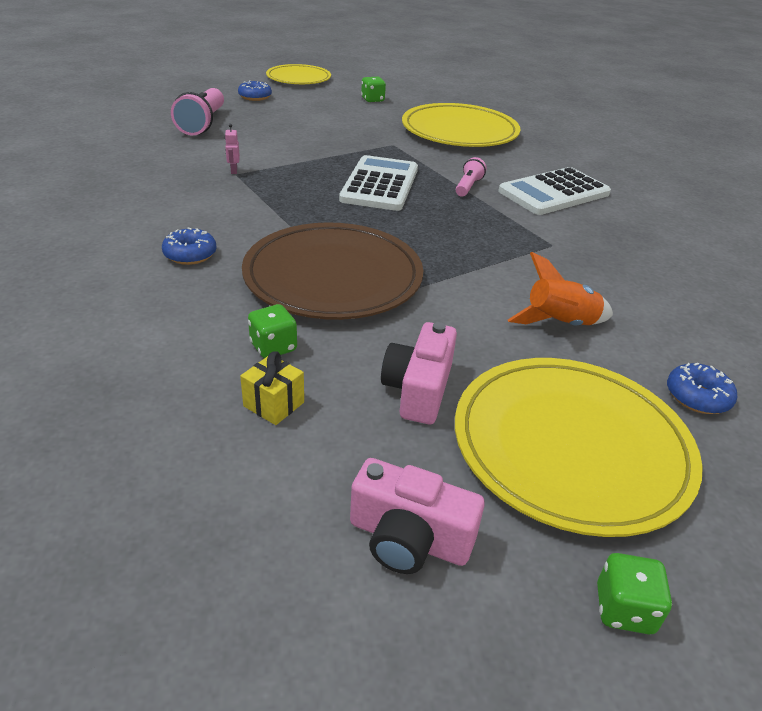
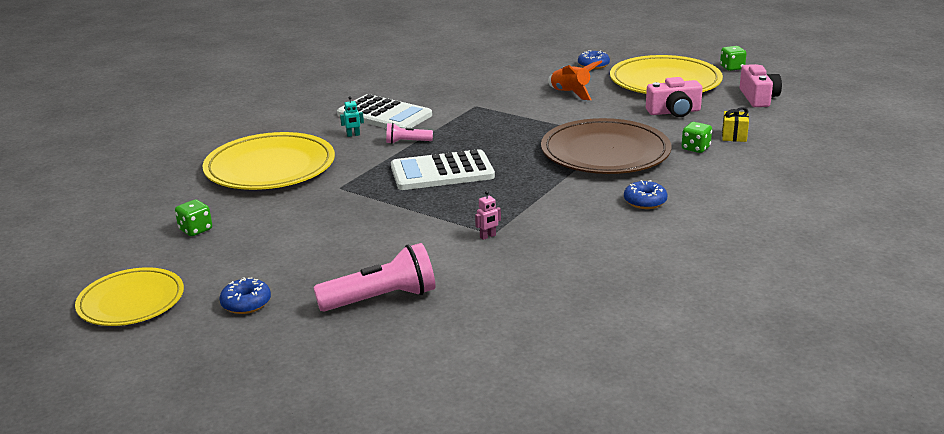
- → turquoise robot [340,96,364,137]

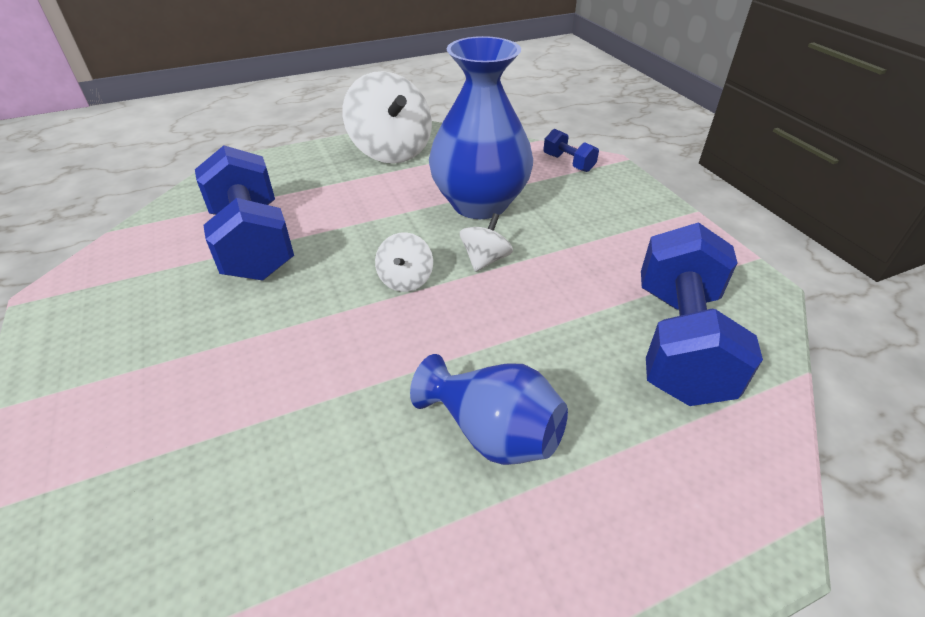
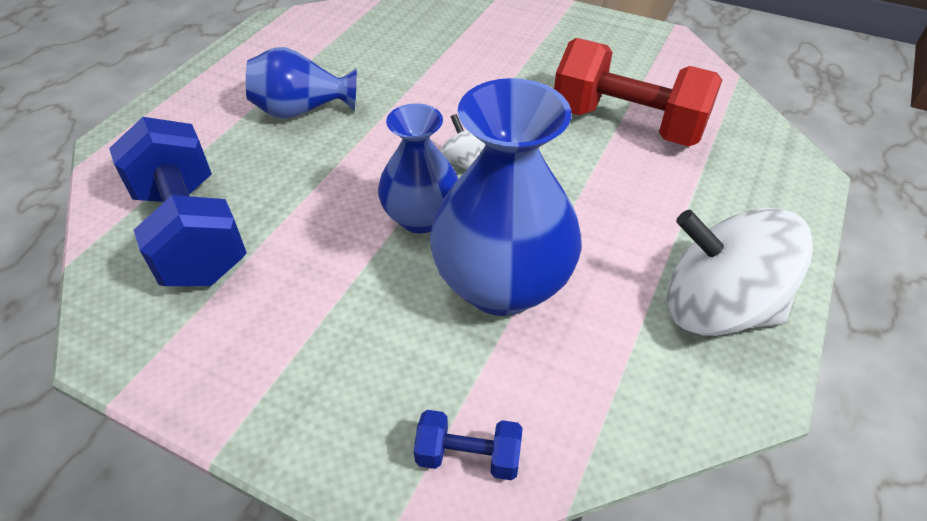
white spinning top [460,213,513,272] → blue vase [378,103,458,233]
blue dumbbell [195,145,294,281] → red dumbbell [554,38,722,147]

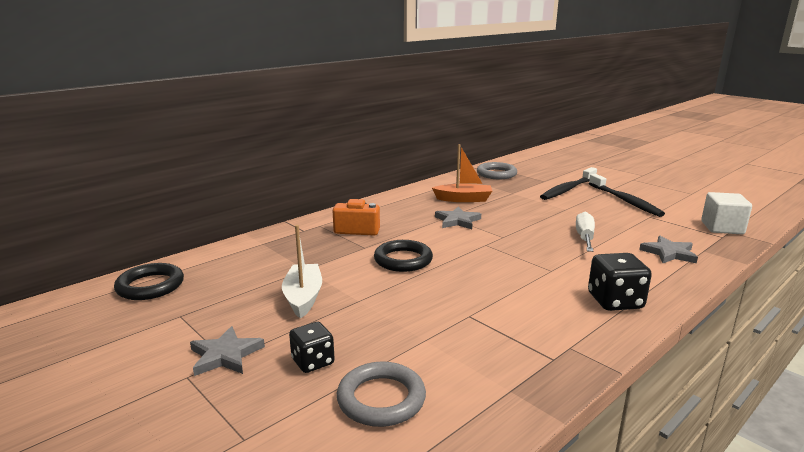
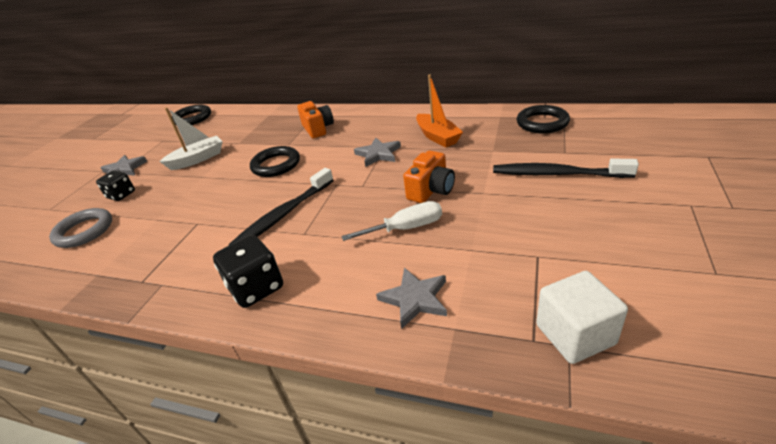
- → orange camera [403,151,455,203]
black toothbrush [589,174,665,217] → black toothbrush [229,168,334,245], shifted
grey ring [477,162,517,179] → black ring [517,105,570,133]

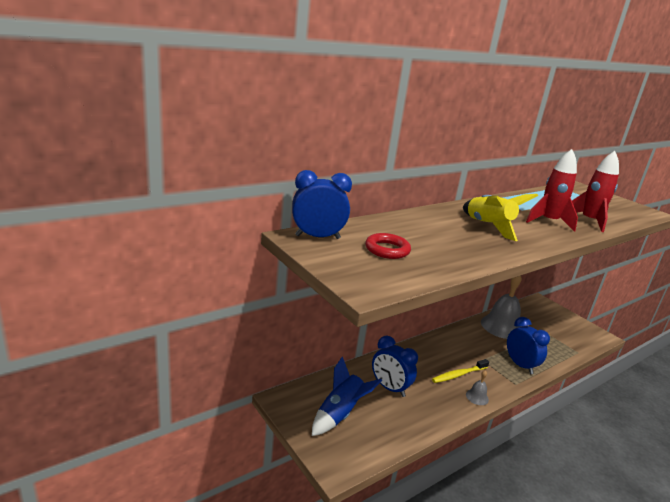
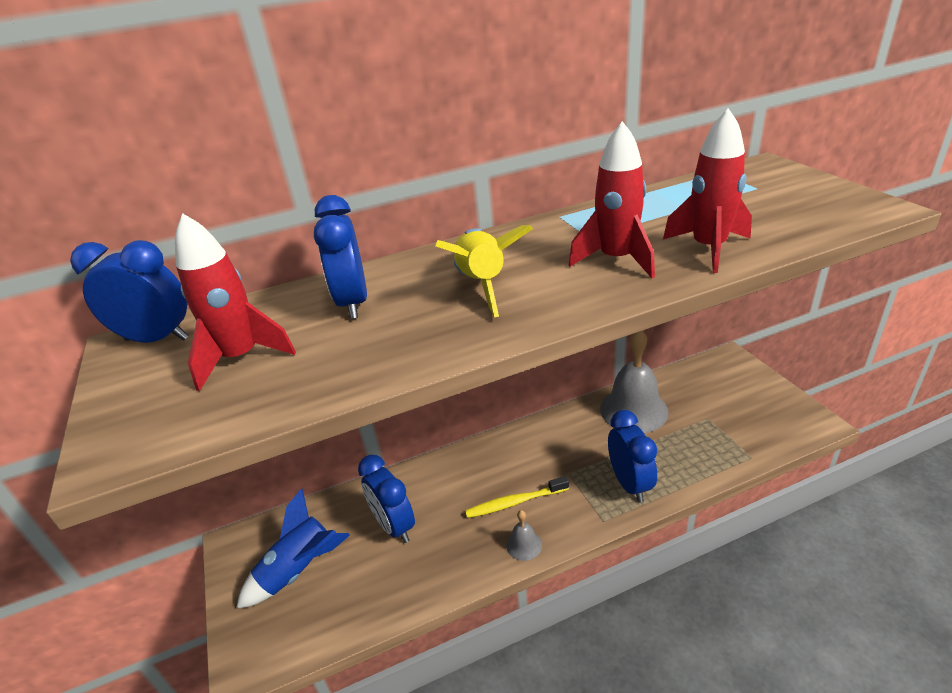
- → blue clock [314,195,367,319]
red ring [365,233,411,259] → red rocket [175,213,296,391]

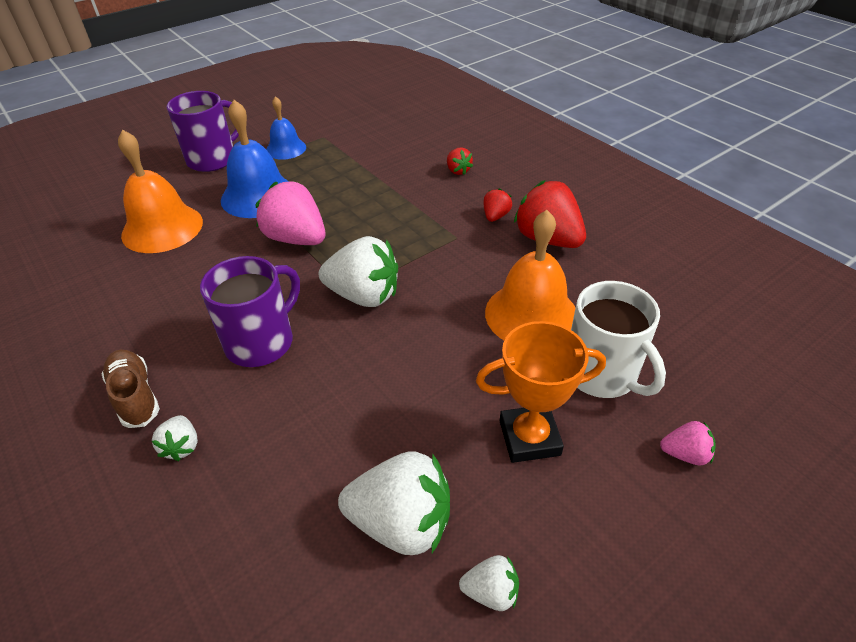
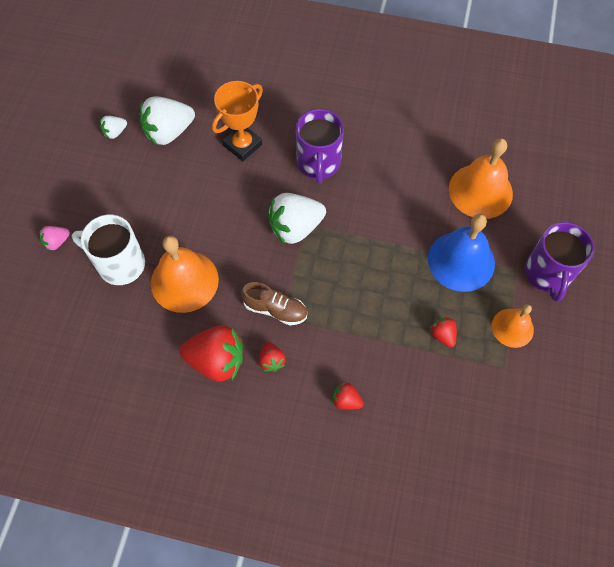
white strawberry [152,415,198,461] → -
pink strawberry [255,181,325,245] → -
- → red strawberry [430,317,457,348]
brown shoe [101,350,160,428] → brown shoe [241,282,307,325], shifted
orange trophy [476,321,606,463] → orange trophy [212,81,263,161], shifted
blue bell [266,96,306,160] → orange bell [492,304,534,348]

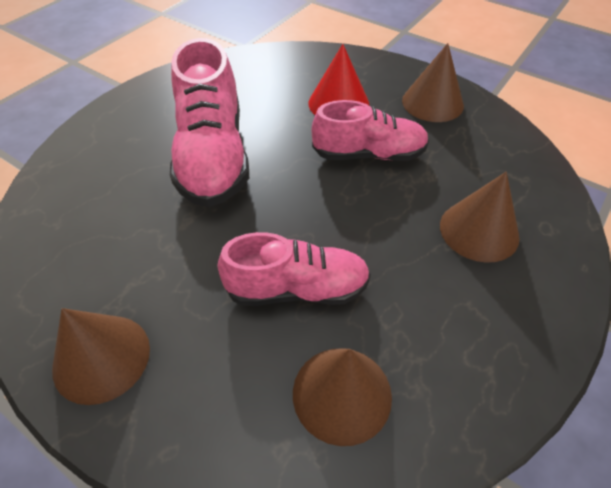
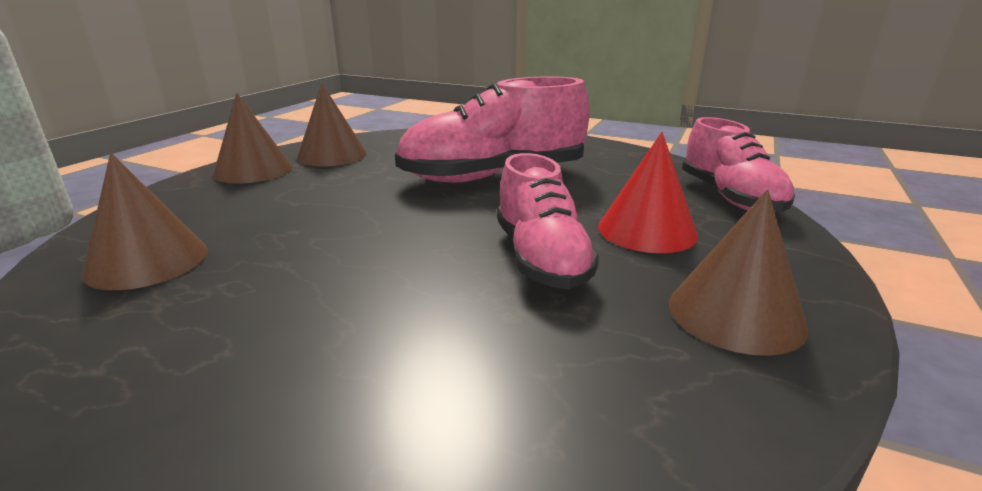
pink shoe [218,232,371,306] → pink shoe [682,117,795,212], shifted
brown cone [440,172,520,263] → brown cone [297,83,367,167], shifted

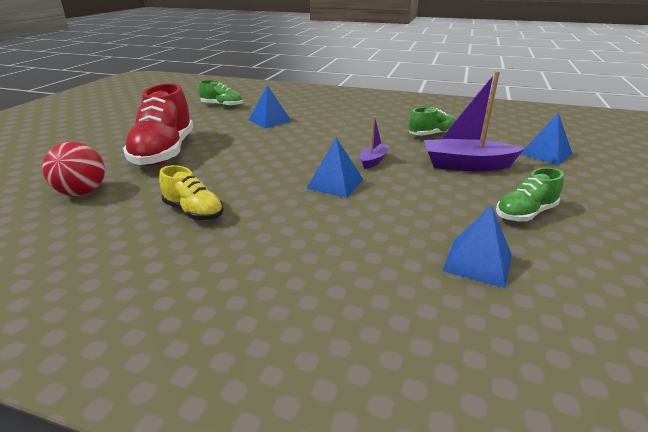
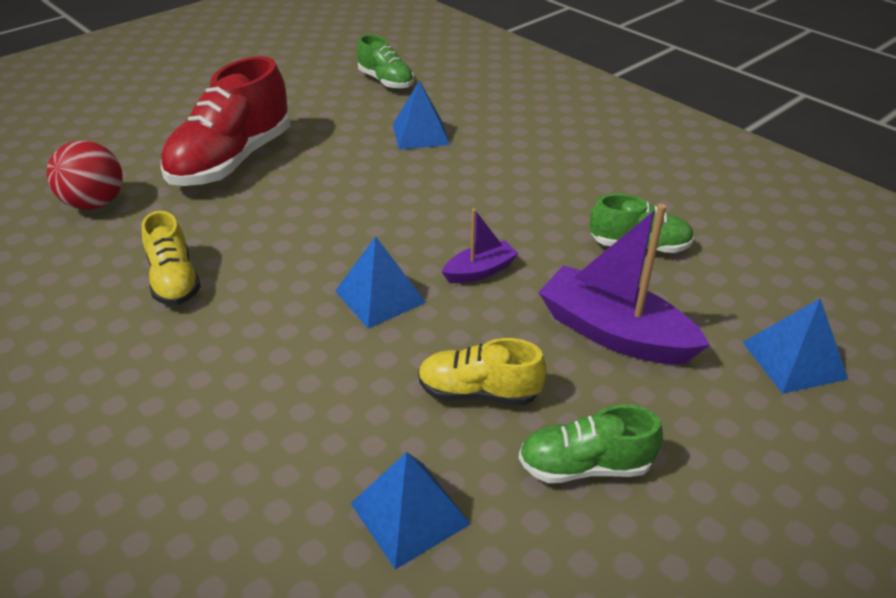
- → yellow shoe [418,338,547,405]

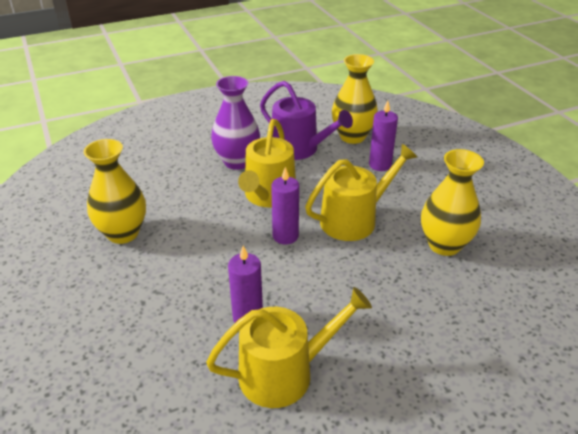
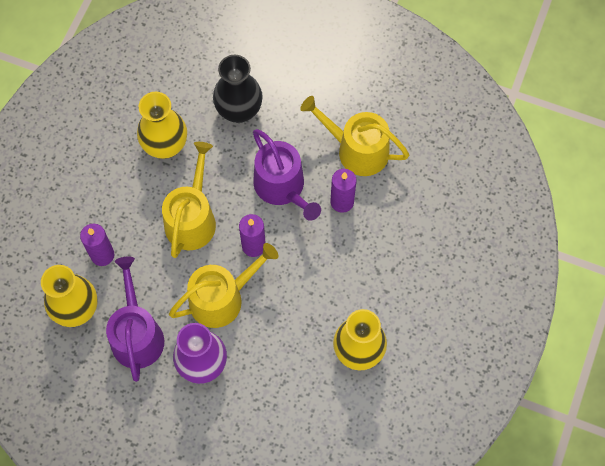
- → black vase [213,55,263,123]
- → purple watering can [253,129,321,221]
yellow watering can [305,144,417,241] → yellow watering can [162,142,216,258], 90 degrees clockwise

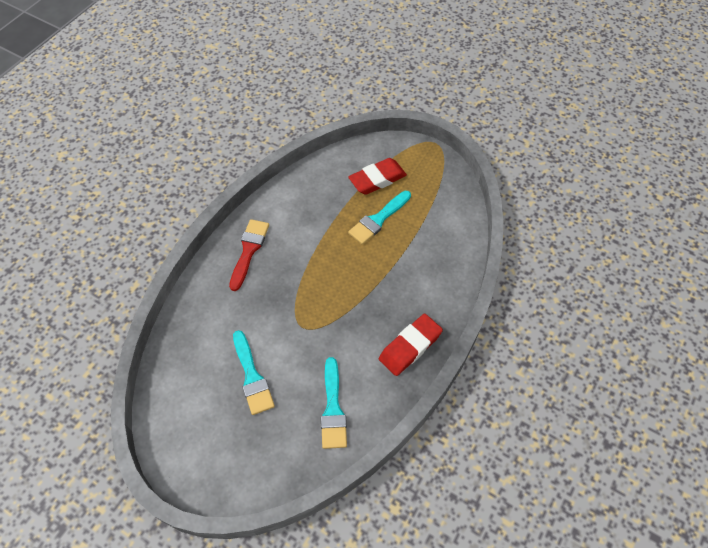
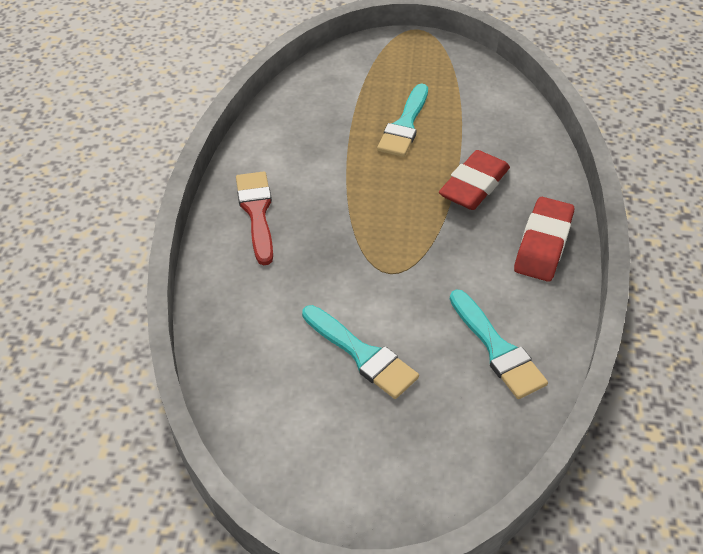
red eraser [348,158,407,195] → red eraser [439,150,510,210], shifted

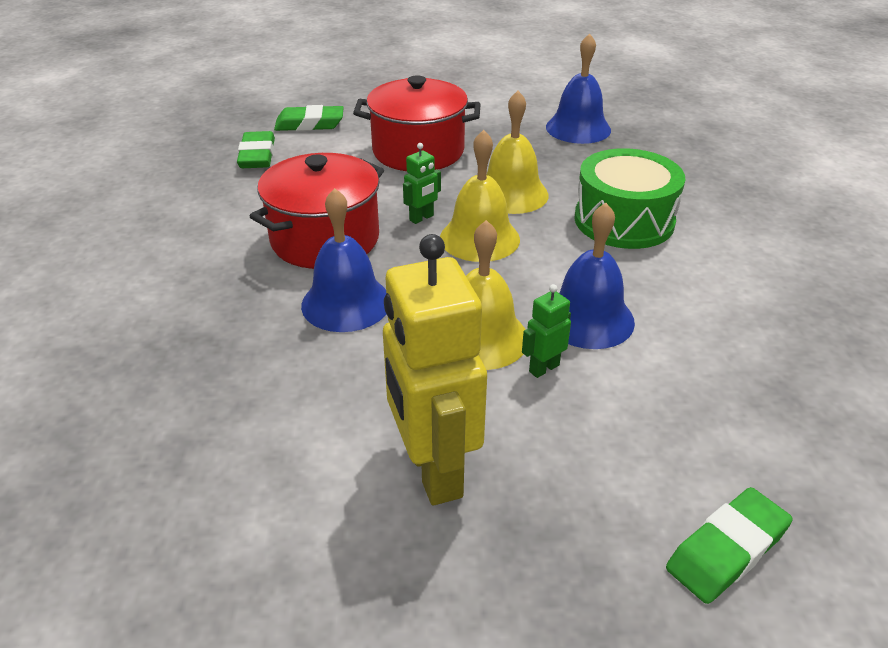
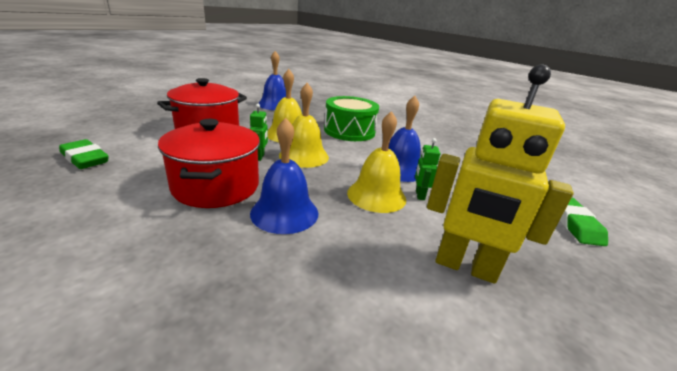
green eraser [274,105,344,131] → -

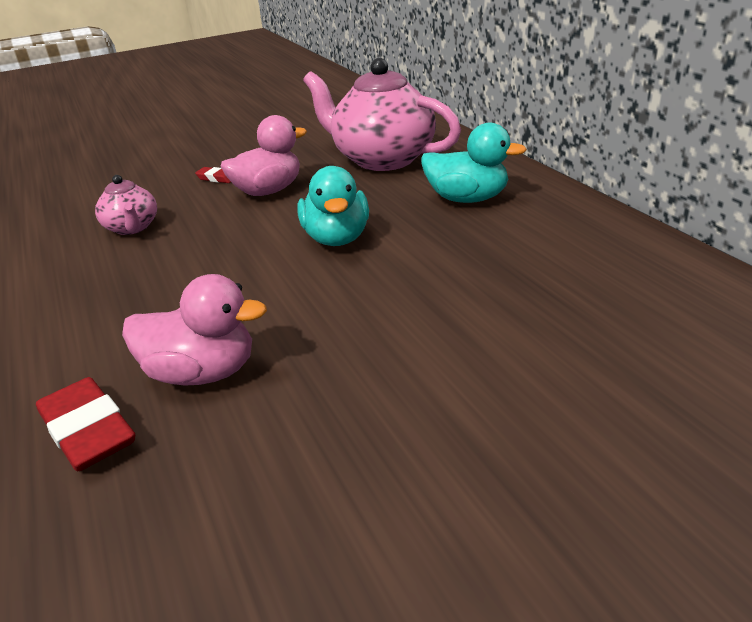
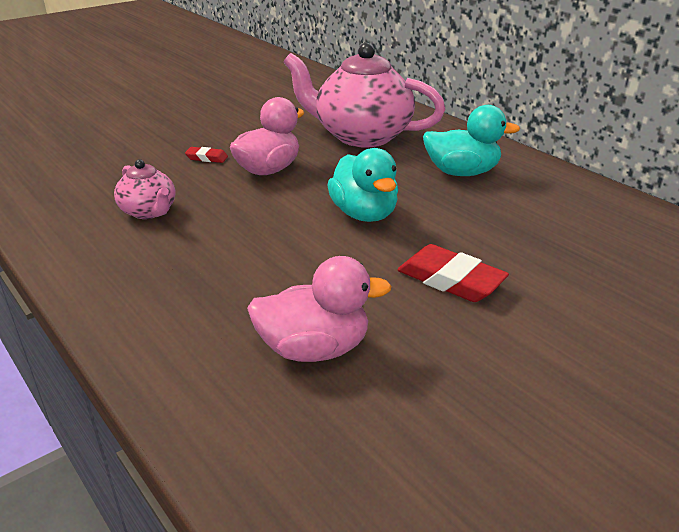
red eraser [36,377,135,471] → red eraser [397,244,509,302], shifted

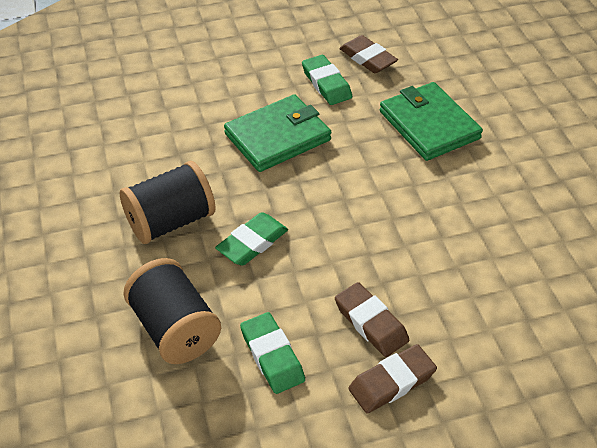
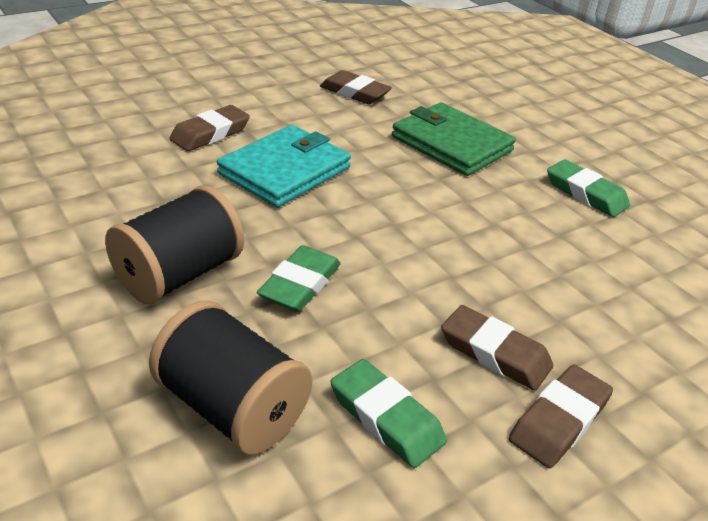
- → brown eraser [170,105,250,151]
green eraser [302,55,352,105] → green eraser [547,159,630,217], shifted
green wallet [224,94,331,172] → turquoise wallet [217,125,351,207]

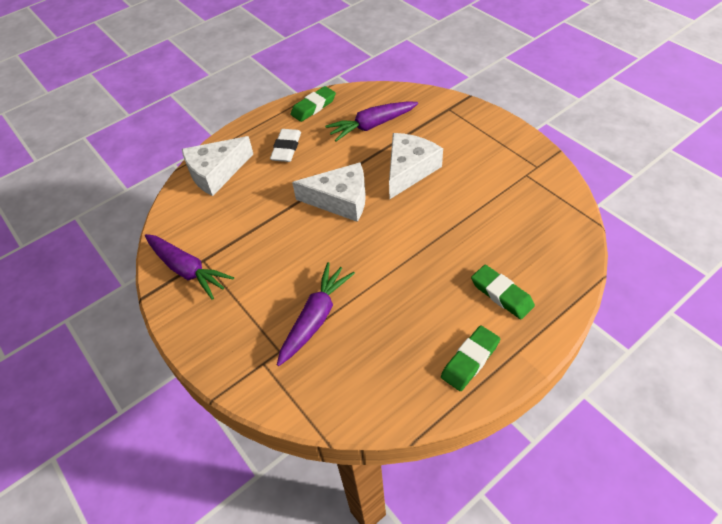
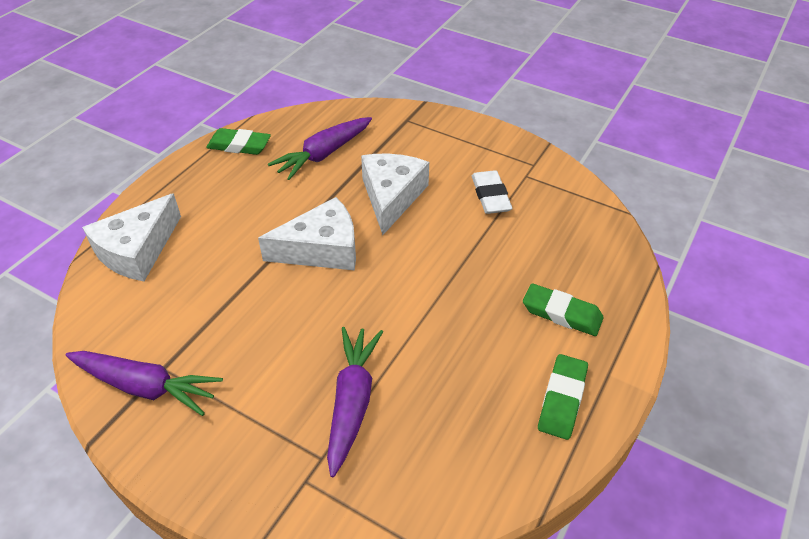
white eraser [270,129,301,162] → white eraser [472,170,512,214], shifted
green eraser [290,86,336,122] → green eraser [206,128,271,155], 75 degrees clockwise

